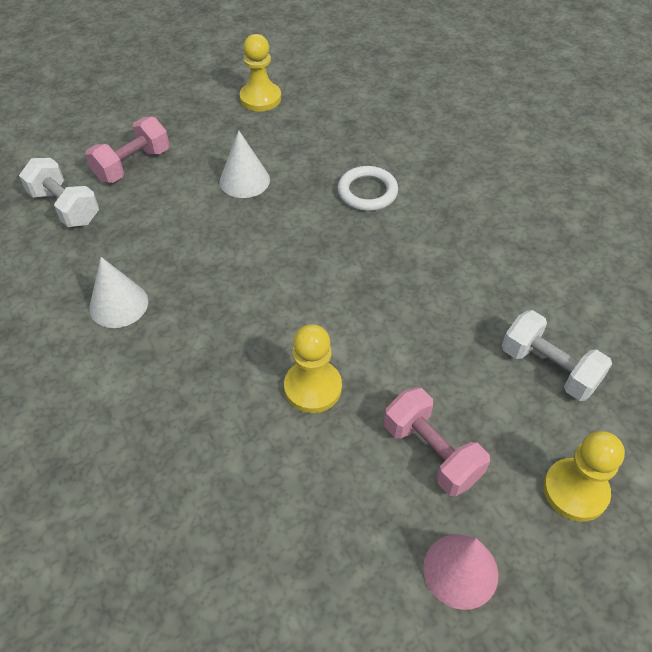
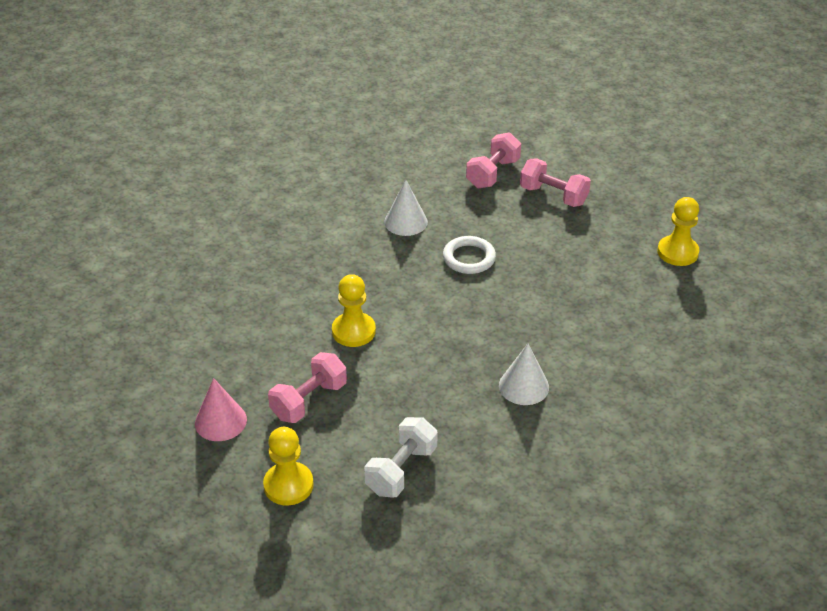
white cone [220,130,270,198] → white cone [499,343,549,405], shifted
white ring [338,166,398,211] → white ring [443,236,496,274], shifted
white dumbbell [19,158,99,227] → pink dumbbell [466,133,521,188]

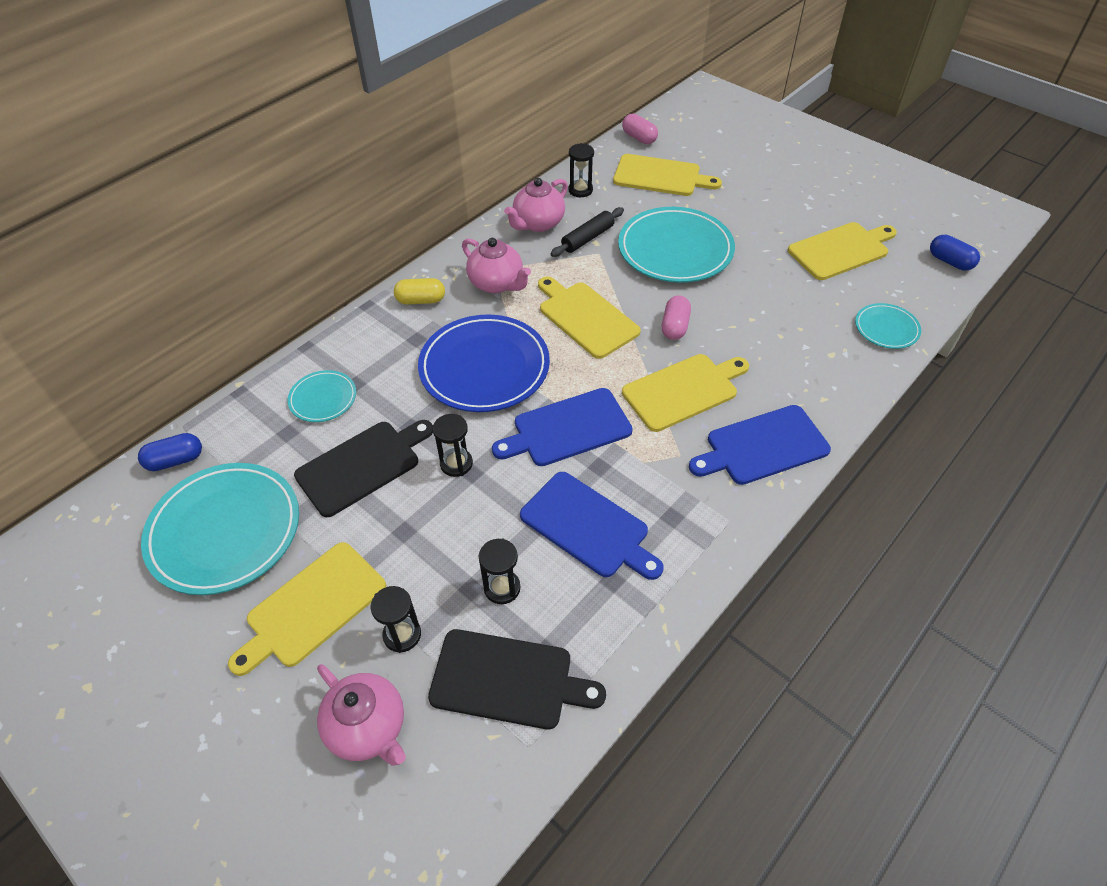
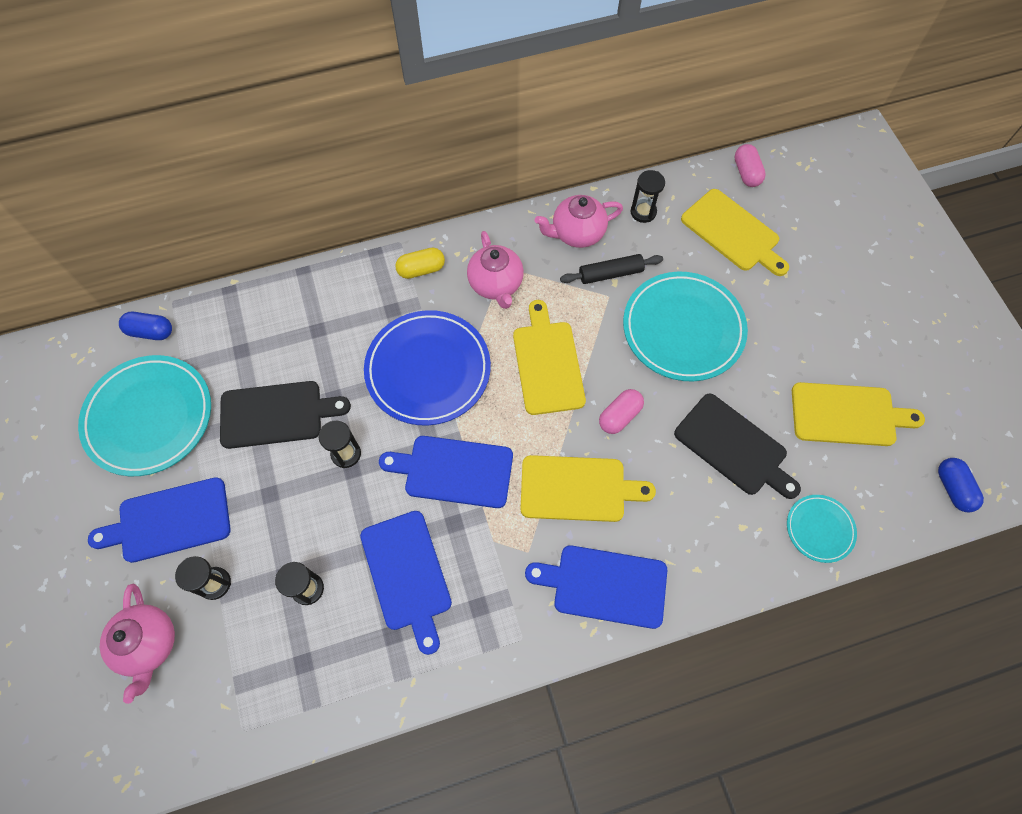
turquoise plate [288,370,356,422] → -
black cutting board [428,629,606,729] → black cutting board [674,394,801,499], shifted
yellow cutting board [228,542,386,676] → blue cutting board [88,477,231,563]
yellow capsule [394,278,445,304] → yellow capsule [395,248,445,279], 45 degrees counterclockwise

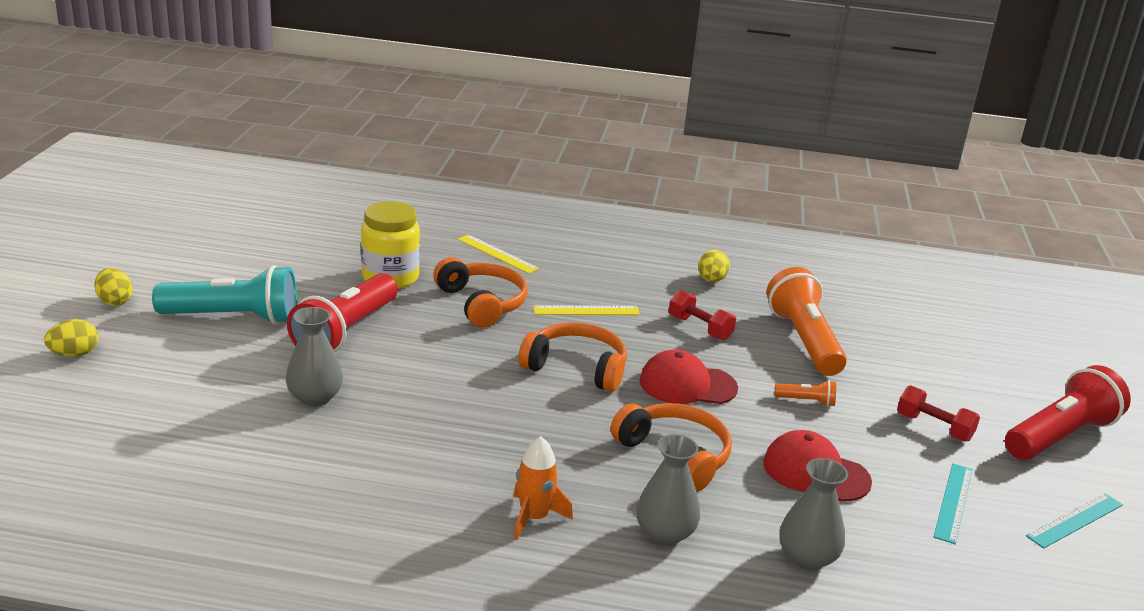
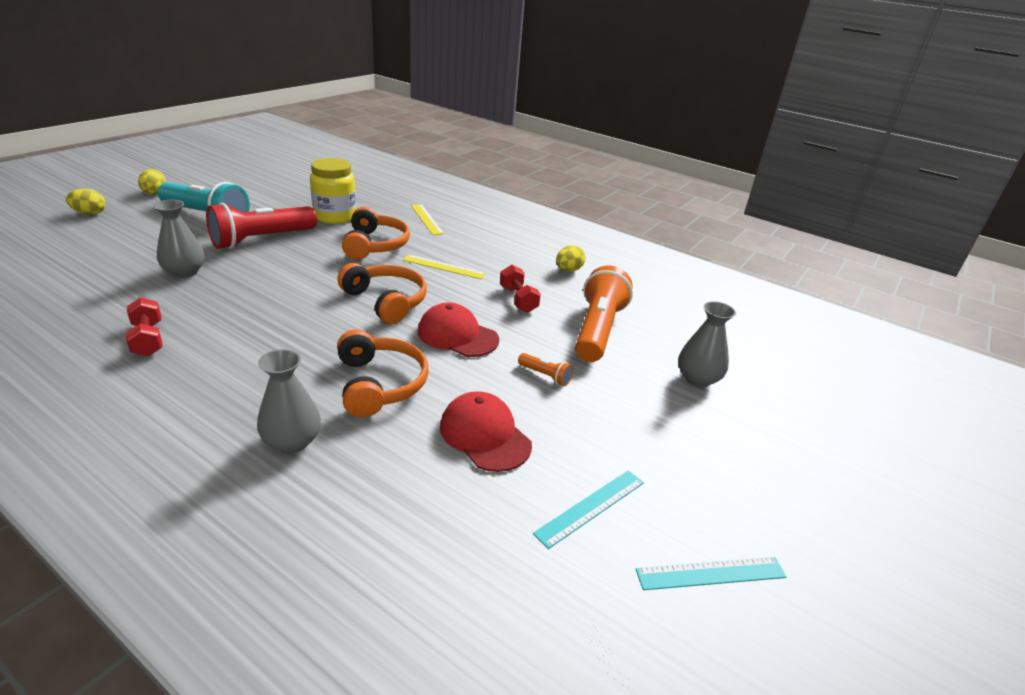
orange rocket [513,436,573,540] → -
red flashlight [1005,365,1131,460] → -
grey vase [779,458,848,570] → grey vase [678,301,736,387], shifted
red dumbbell [897,386,980,442] → red dumbbell [126,297,163,356], shifted

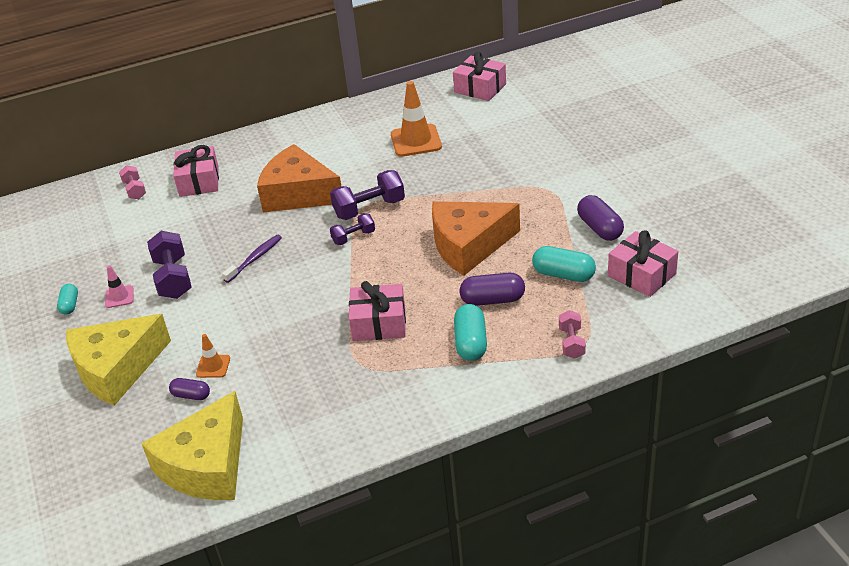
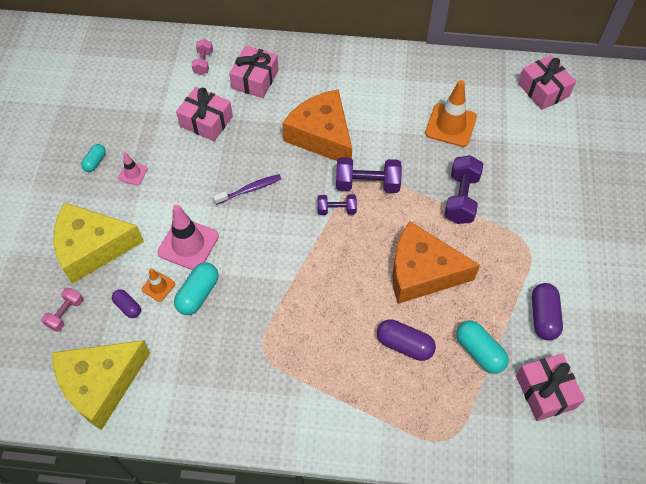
- → pink traffic cone [157,205,219,270]
purple dumbbell [147,231,192,299] → purple dumbbell [444,155,483,224], shifted
pink gift [349,281,406,341] → pink gift [176,87,233,141], shifted
turquoise capsule [454,304,487,361] → turquoise capsule [174,262,219,315], shifted
pink dumbbell [559,310,586,359] → pink dumbbell [41,288,83,332], shifted

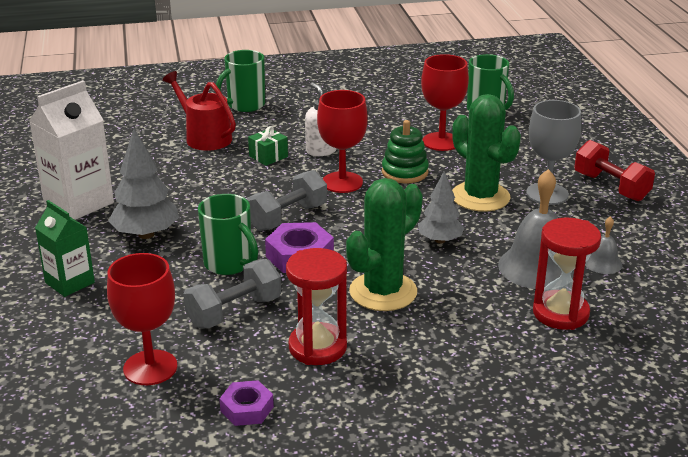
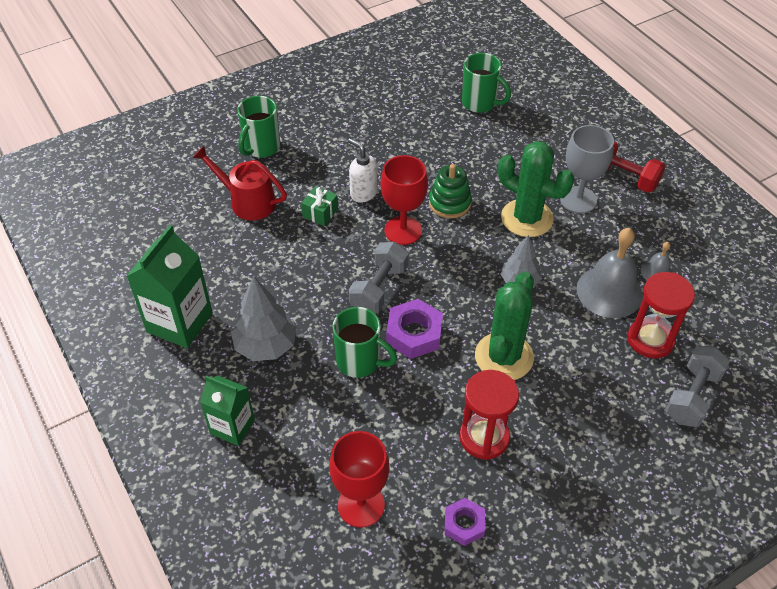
red goblet [421,54,469,151] → -
grey dumbbell [183,259,281,328] → grey dumbbell [665,346,730,427], shifted
white carton [29,80,114,220] → green carton [126,225,213,348]

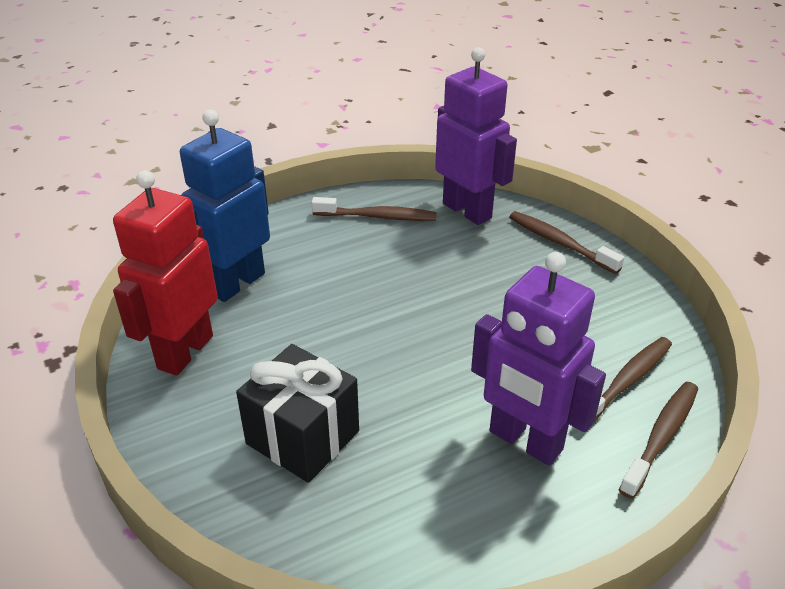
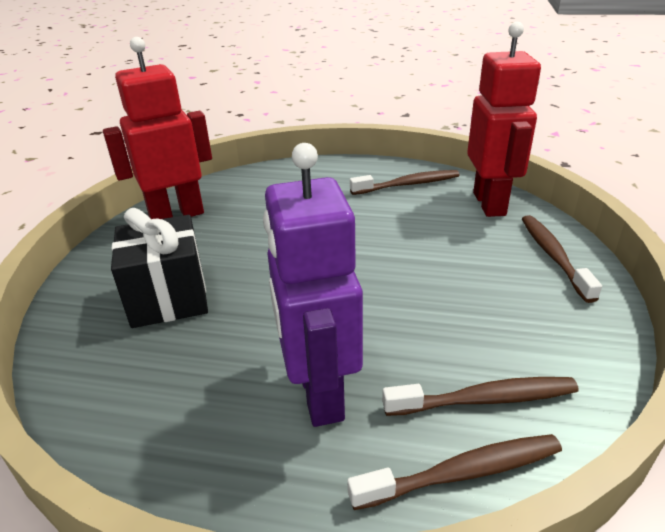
blue robot [180,110,270,302] → -
purple robot [435,47,517,225] → red robot [467,22,541,217]
brown toothbrush [311,197,437,221] → brown toothbrush [350,170,459,195], 60 degrees counterclockwise

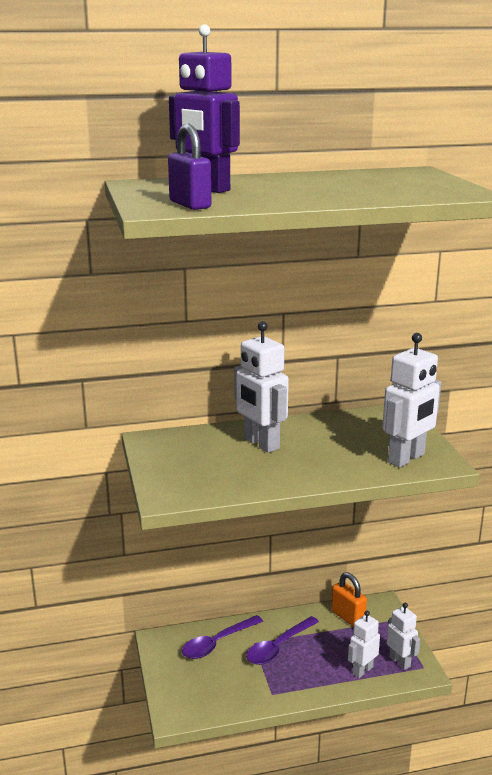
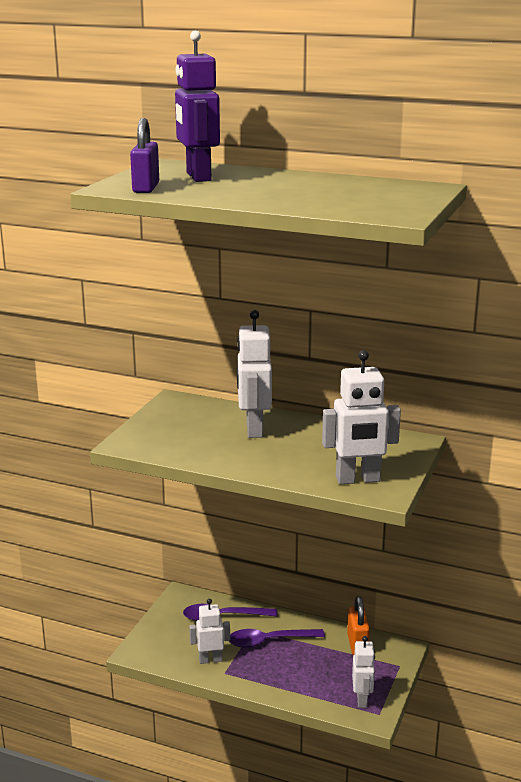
white robot [348,611,380,678] → white robot [189,599,230,664], shifted

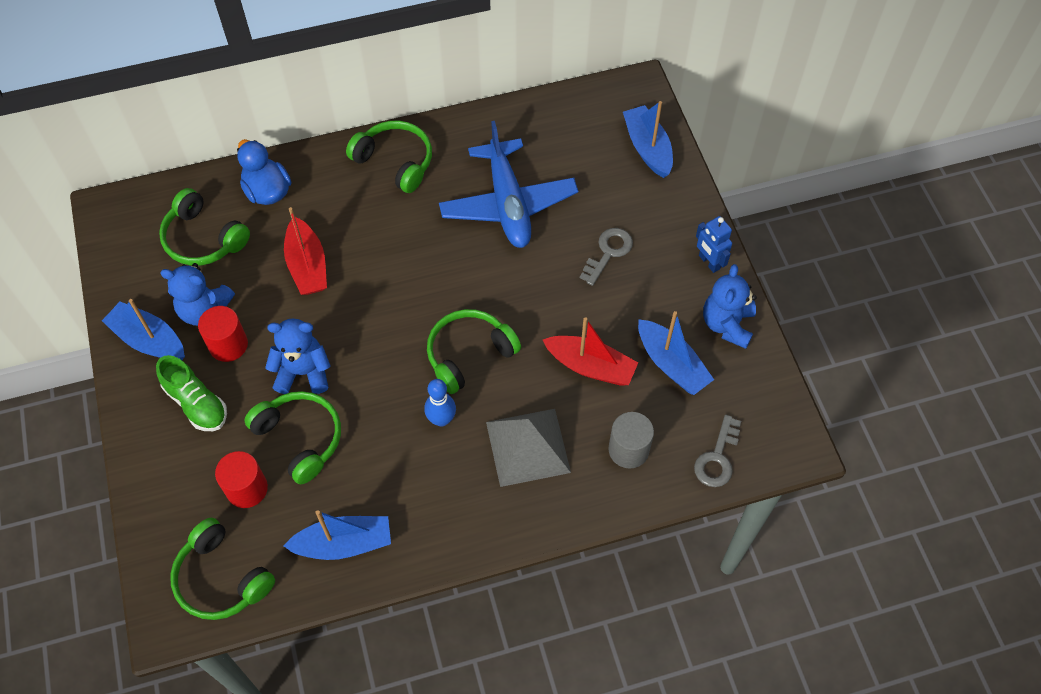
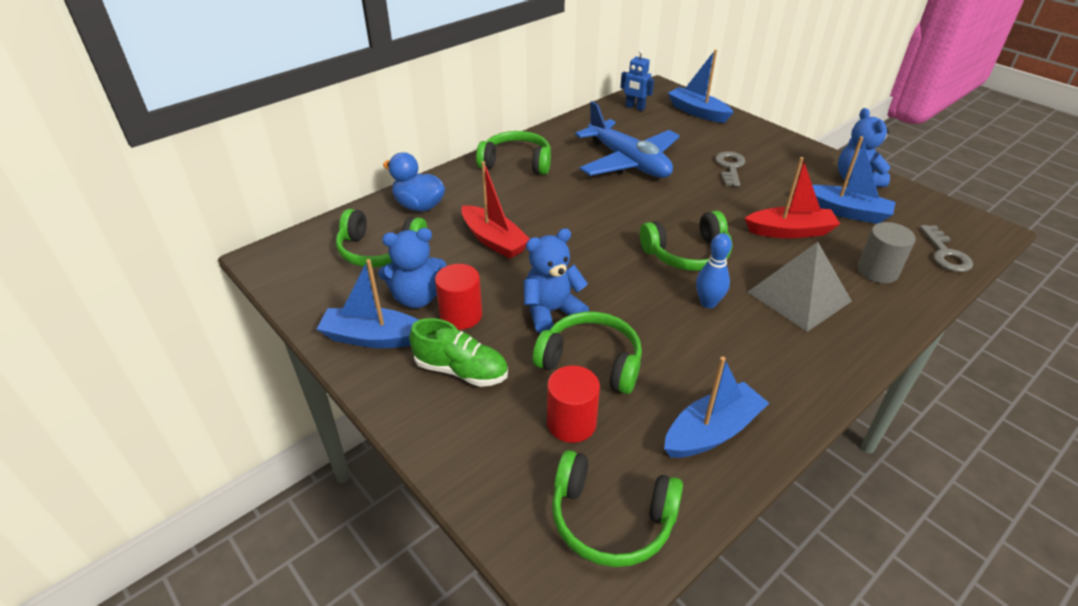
blue robot [696,216,732,273] → blue robot [620,50,654,111], shifted
green headphones [427,309,521,394] → green headphones [640,211,733,271], 135 degrees counterclockwise

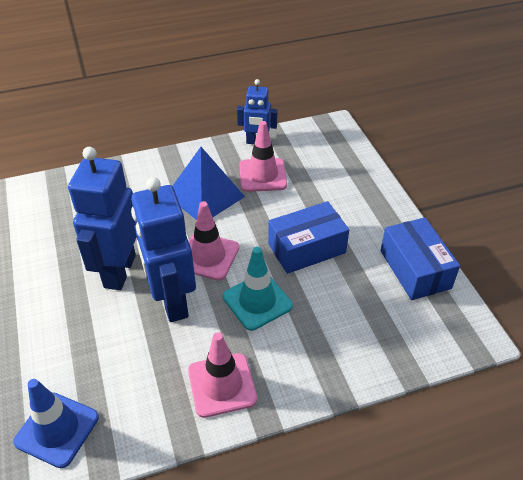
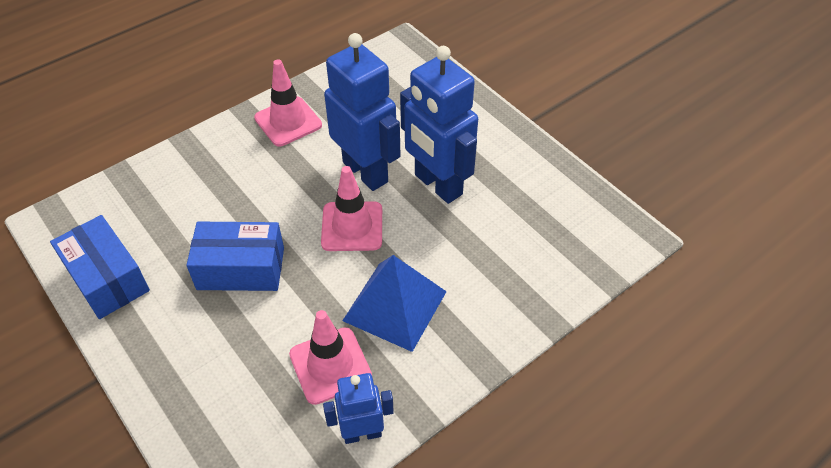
blue traffic cone [13,379,99,468] → -
turquoise traffic cone [223,247,293,331] → -
blue robot [68,147,137,290] → blue robot [400,46,478,204], 150 degrees clockwise
blue box [268,201,349,274] → blue box [186,222,284,291], 45 degrees clockwise

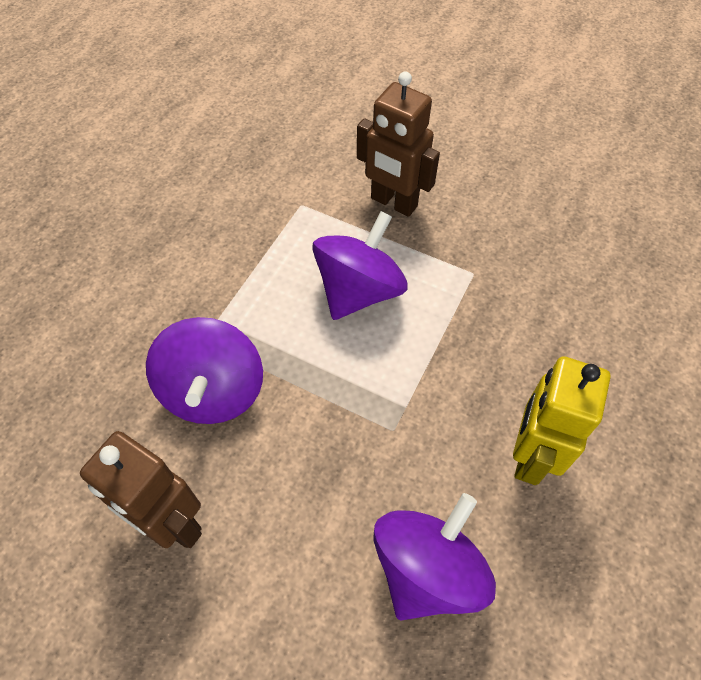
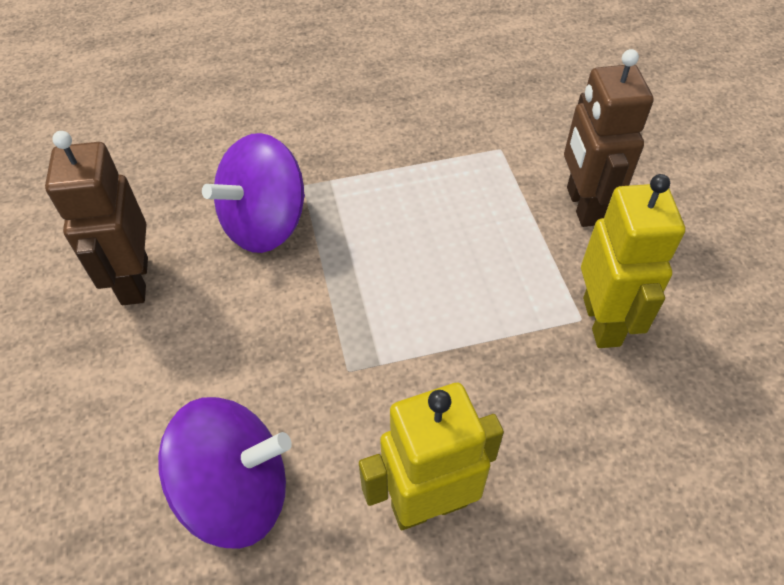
purple spinning top [312,211,407,320] → -
- → yellow robot [581,174,685,348]

